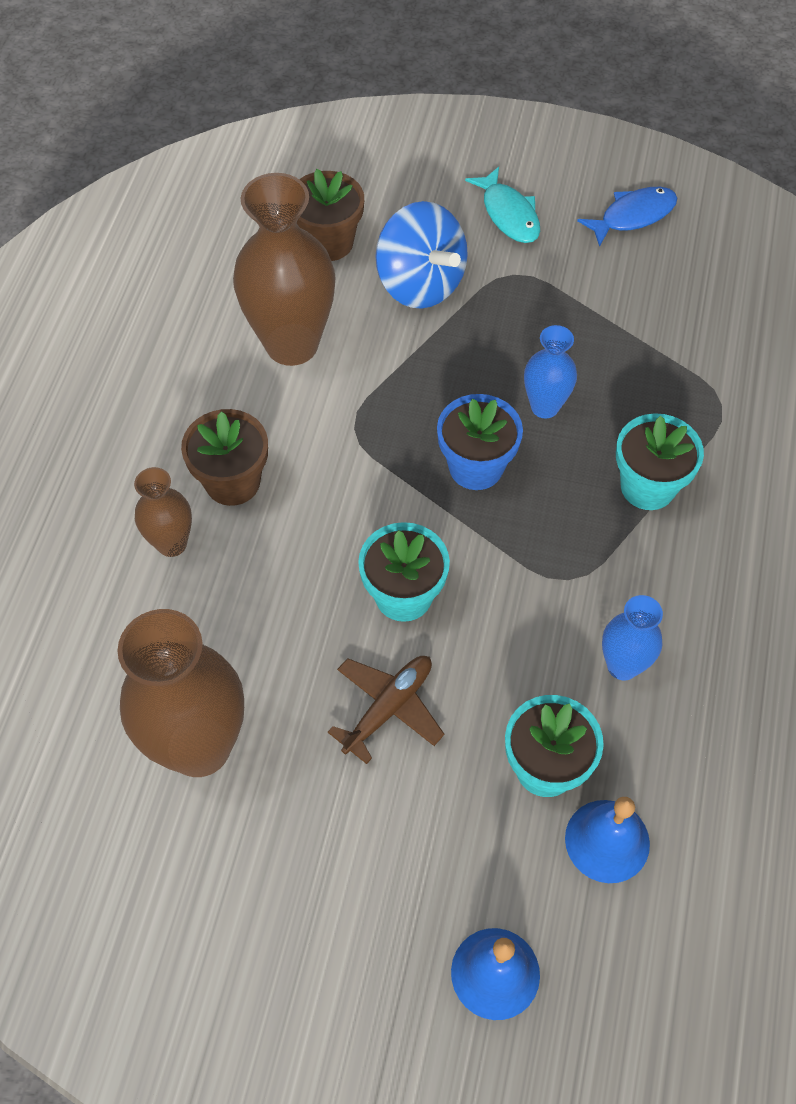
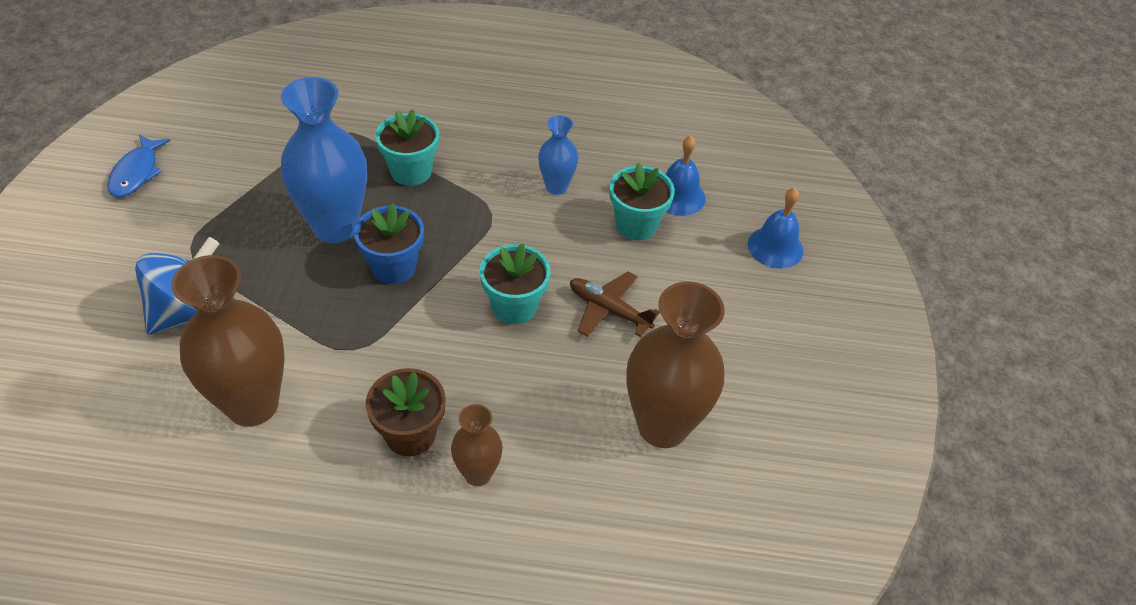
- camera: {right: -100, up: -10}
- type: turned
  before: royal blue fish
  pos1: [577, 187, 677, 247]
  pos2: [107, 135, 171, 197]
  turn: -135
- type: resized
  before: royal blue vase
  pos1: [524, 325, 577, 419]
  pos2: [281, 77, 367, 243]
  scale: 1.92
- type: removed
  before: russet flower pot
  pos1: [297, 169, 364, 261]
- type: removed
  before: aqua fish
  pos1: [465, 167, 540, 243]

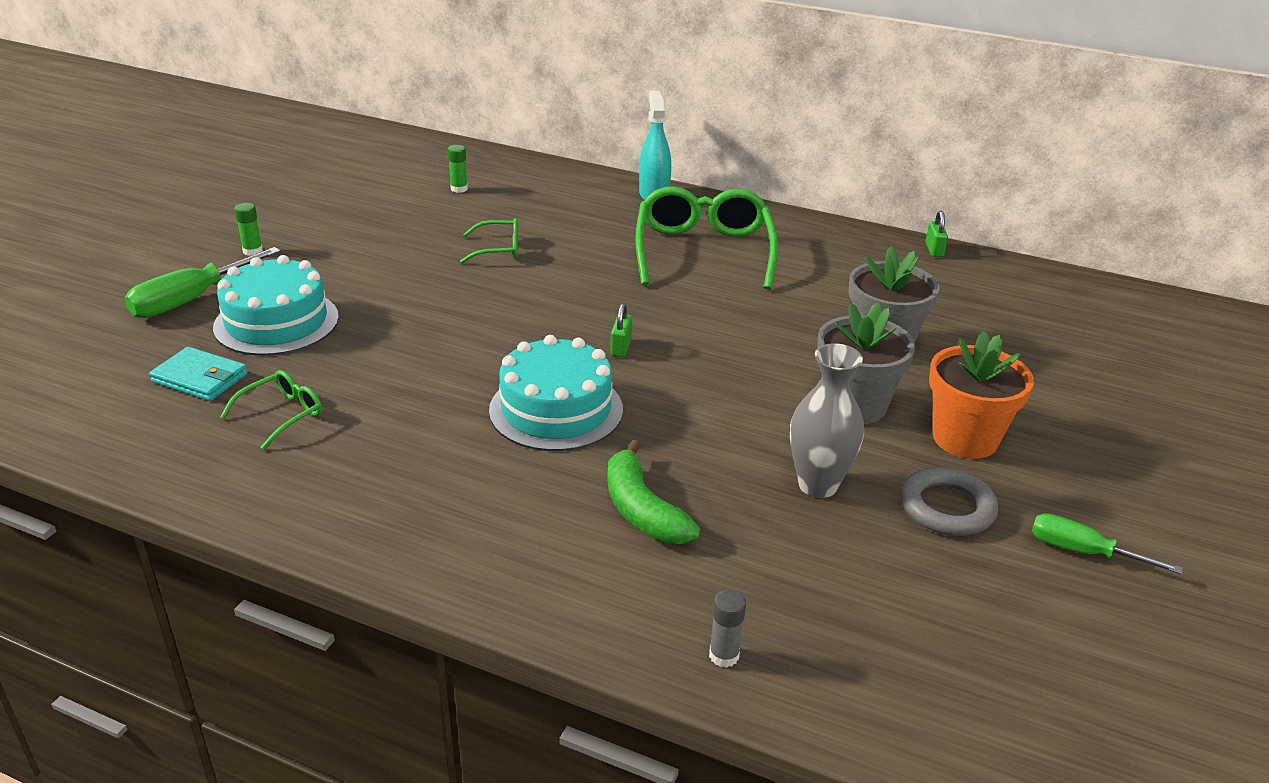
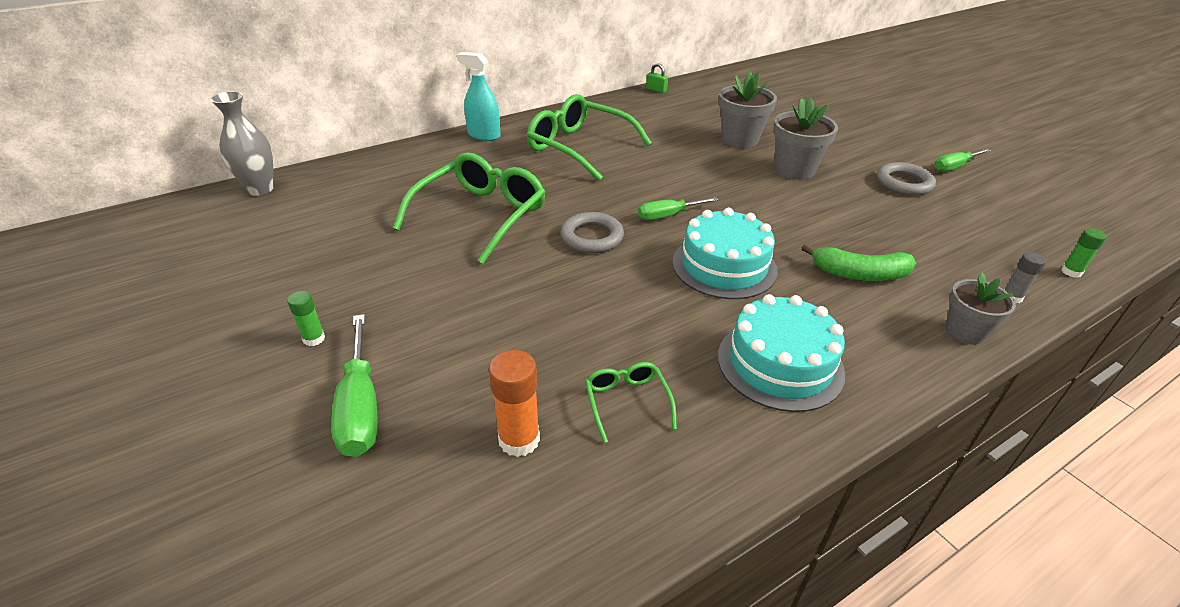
- camera: {right: -55, up: 5}
- type: moved
  before: gray vase
  pos1: [790, 343, 864, 498]
  pos2: [210, 91, 273, 196]
- type: resized
  before: emerald eyeglasses
  pos1: [460, 218, 518, 263]
  pos2: [393, 152, 545, 264]
  scale: 2.11
- type: replaced
  before: aqua card wallet
  after: bright orange glue
  pos1: [149, 347, 248, 401]
  pos2: [489, 350, 540, 457]
- type: added
  after: gray ring
  pos2: [560, 212, 624, 253]
- type: replaced
  before: emerald small lock
  after: emerald hand screwdriver
  pos1: [610, 303, 633, 357]
  pos2: [638, 197, 718, 220]
- type: moved
  before: aqua layer cake
  pos1: [213, 255, 339, 356]
  pos2: [718, 294, 845, 412]
- type: added
  after: gray flower pot
  pos2: [945, 273, 1016, 345]
- type: moved
  before: emerald glue
  pos1: [448, 145, 468, 193]
  pos2: [1061, 228, 1107, 278]
- type: removed
  before: bright orange flower pot
  pos1: [929, 331, 1034, 459]

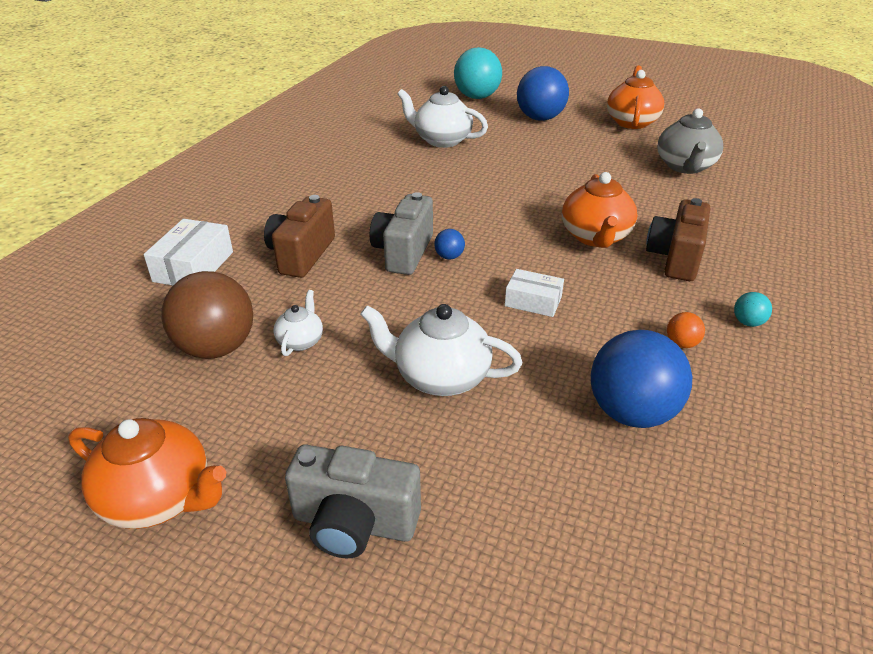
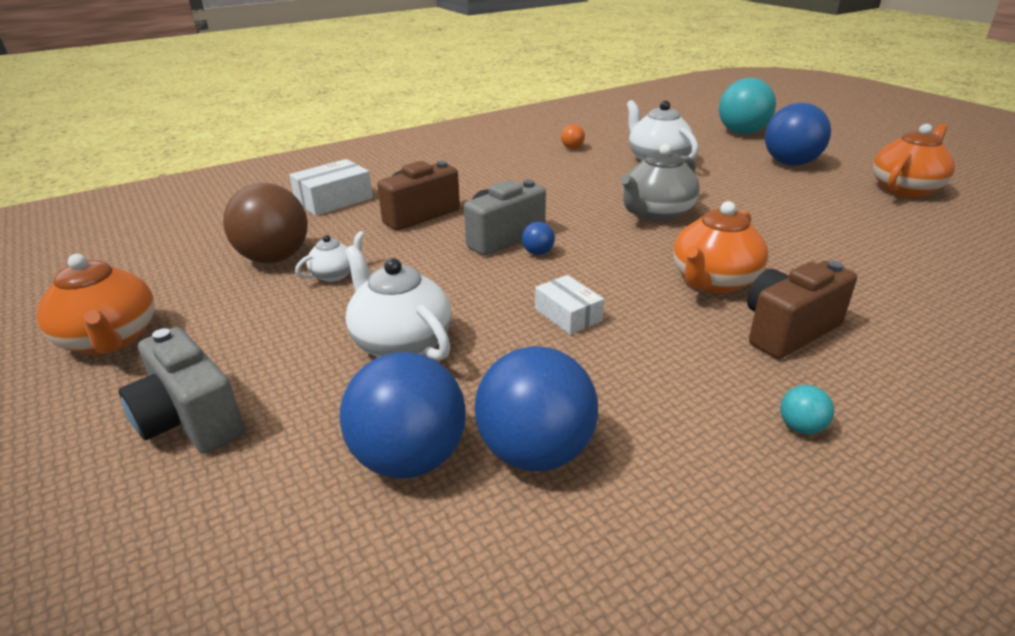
- camera: {right: 35, up: -5}
- type: added
  after: royal blue ball
  pos2: [340, 352, 466, 478]
- type: moved
  before: bright orange ball
  pos1: [667, 312, 705, 348]
  pos2: [561, 124, 585, 149]
- type: moved
  before: gray china teapot
  pos1: [657, 108, 723, 174]
  pos2: [621, 144, 700, 221]

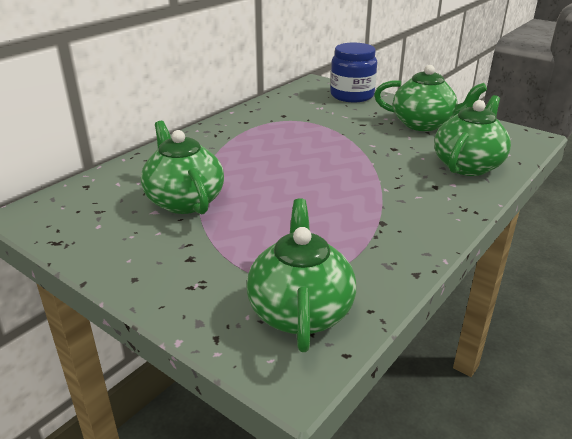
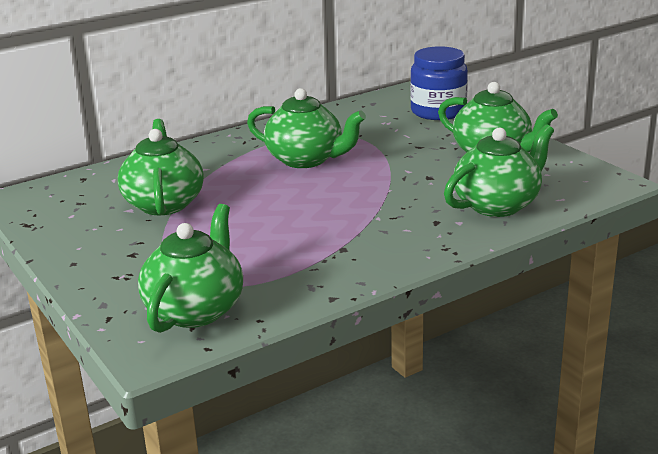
- camera: {right: 20, up: -5}
- type: added
  after: emerald china teapot
  pos2: [247, 88, 366, 168]

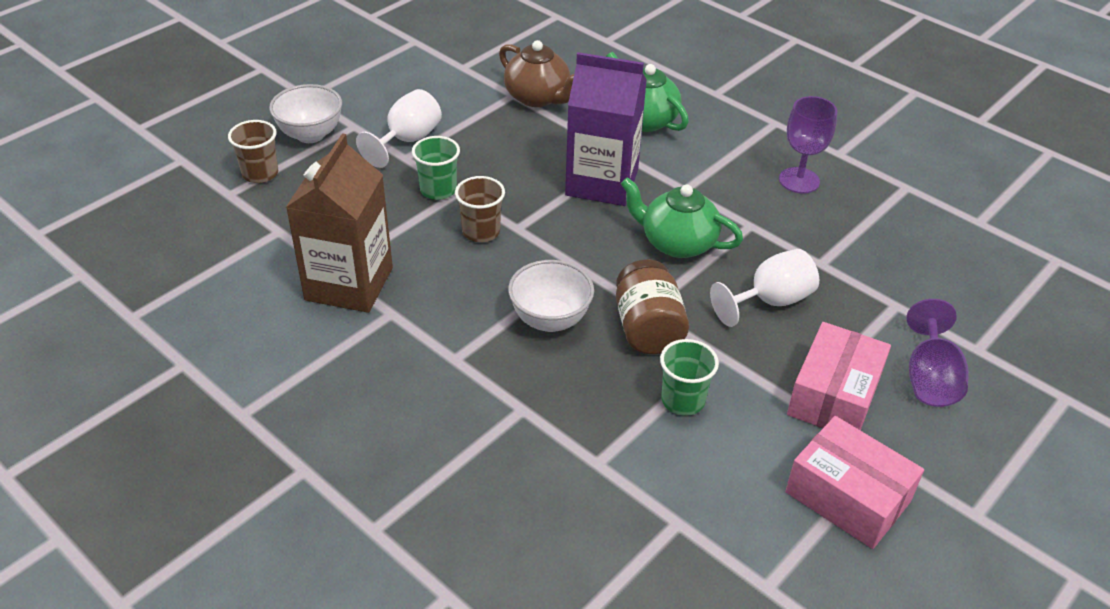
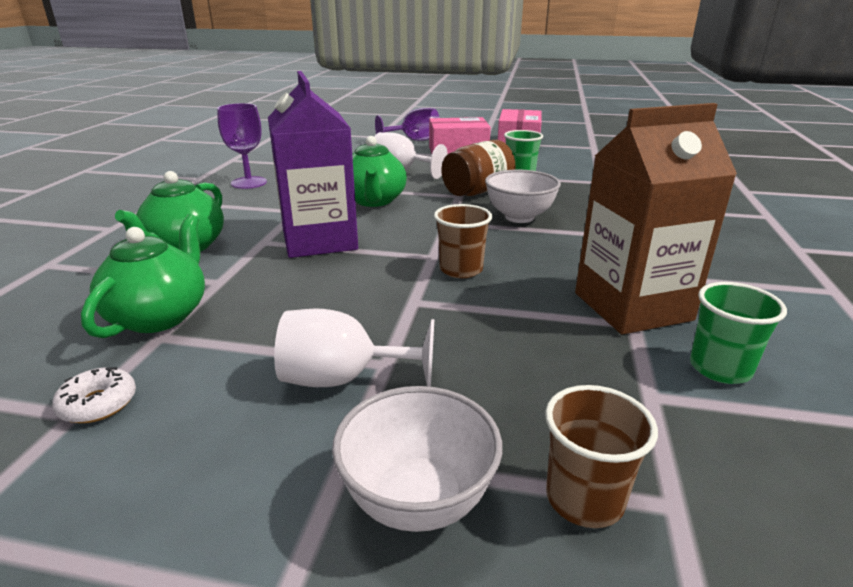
- camera: {right: -120, up: -15}
- type: added
  after: snow-white doughnut
  pos2: [52, 367, 136, 423]
- type: recoloured
  before: russet china teapot
  after: emerald china teapot
  pos1: [499, 40, 574, 107]
  pos2: [81, 214, 205, 338]
- type: moved
  before: emerald cup
  pos1: [412, 136, 460, 200]
  pos2: [690, 282, 787, 384]

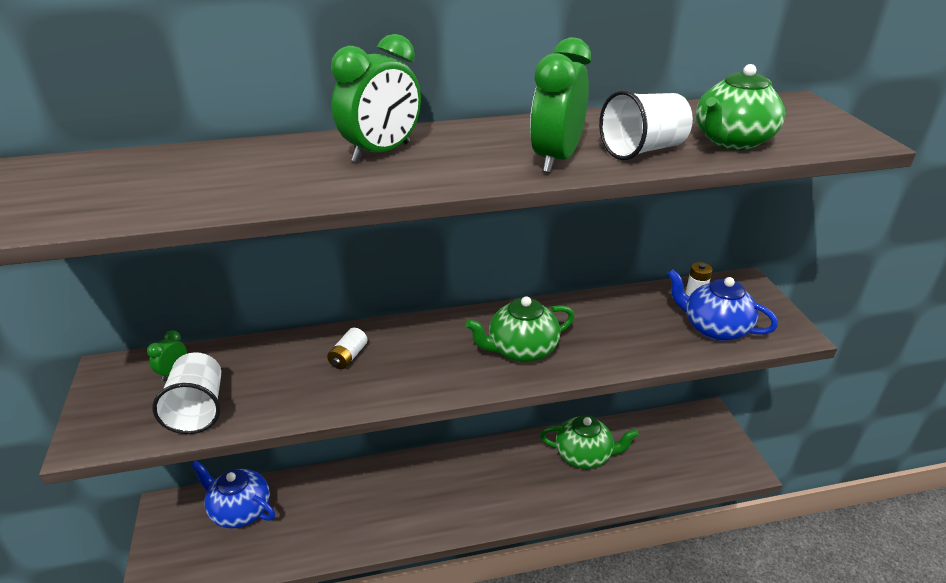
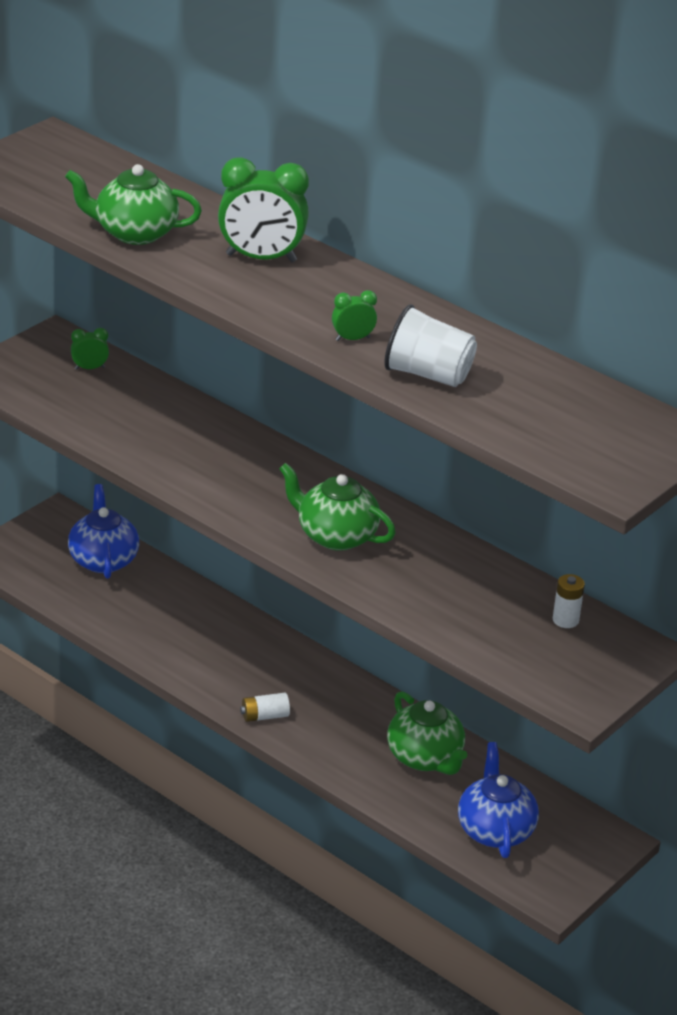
- camera: {right: 50, up: 0}
- type: moved
  before: emerald china teapot
  pos1: [696, 64, 785, 150]
  pos2: [65, 164, 202, 245]
- type: moved
  before: snow-white AA battery
  pos1: [327, 328, 367, 369]
  pos2: [240, 693, 290, 722]
- type: resized
  before: emerald clock
  pos1: [530, 37, 591, 173]
  pos2: [332, 290, 377, 341]
  scale: 0.48
- type: moved
  before: royal blue china teapot
  pos1: [667, 269, 778, 341]
  pos2: [458, 742, 539, 858]
- type: removed
  before: snow-white cup
  pos1: [152, 352, 221, 434]

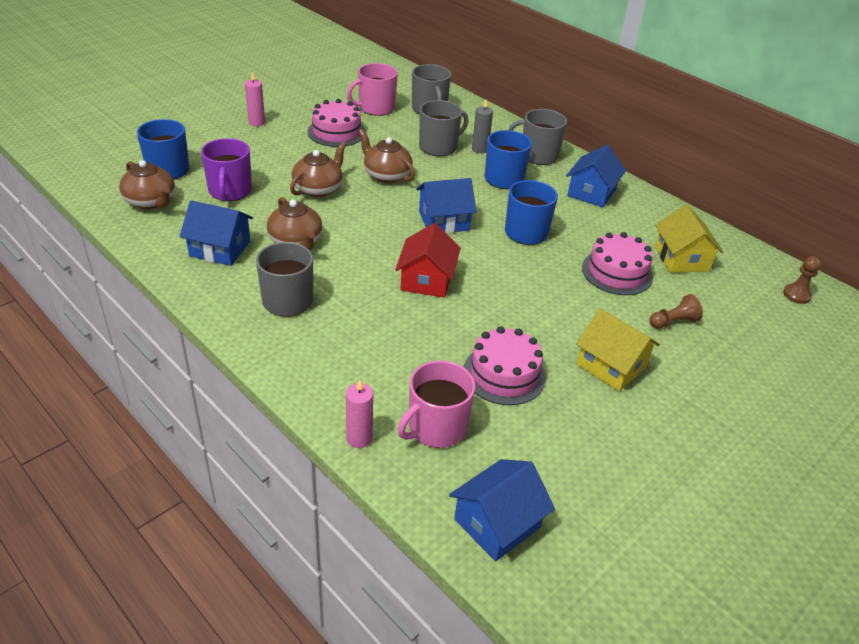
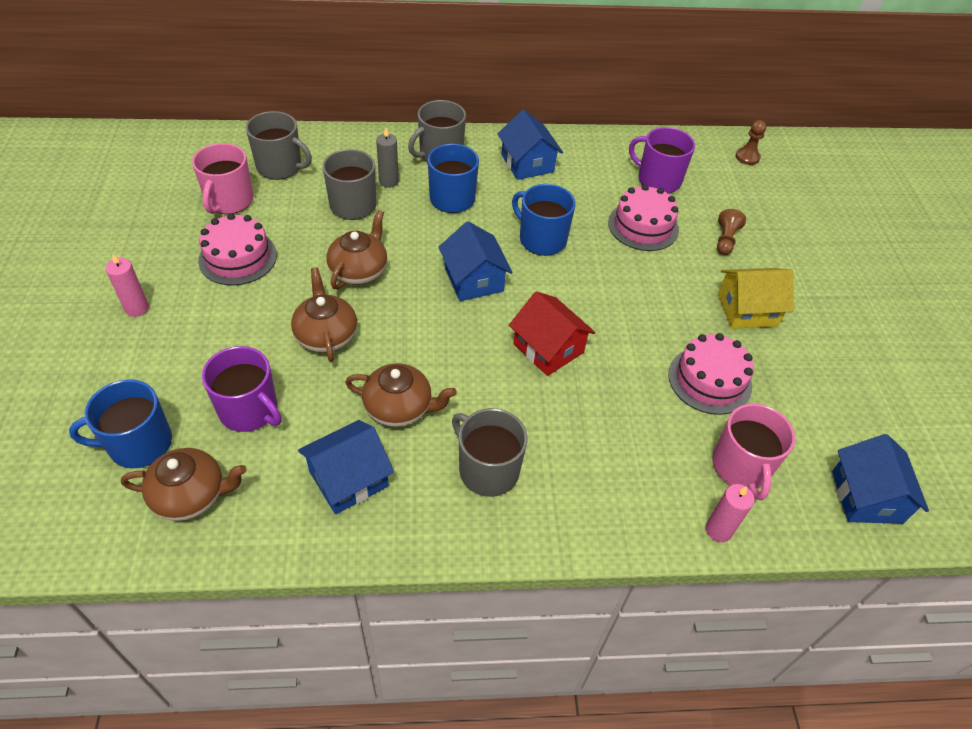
- camera: {right: -50, up: 10}
- type: turned
  before: russet china teapot
  pos1: [359, 129, 415, 183]
  pos2: [326, 210, 387, 289]
  turn: 120
- type: turned
  before: royal blue toy house
  pos1: [416, 178, 477, 233]
  pos2: [439, 221, 513, 301]
  turn: -45
- type: replaced
  before: yellow toy house
  after: purple coffee mug
  pos1: [655, 205, 724, 273]
  pos2: [629, 127, 695, 193]

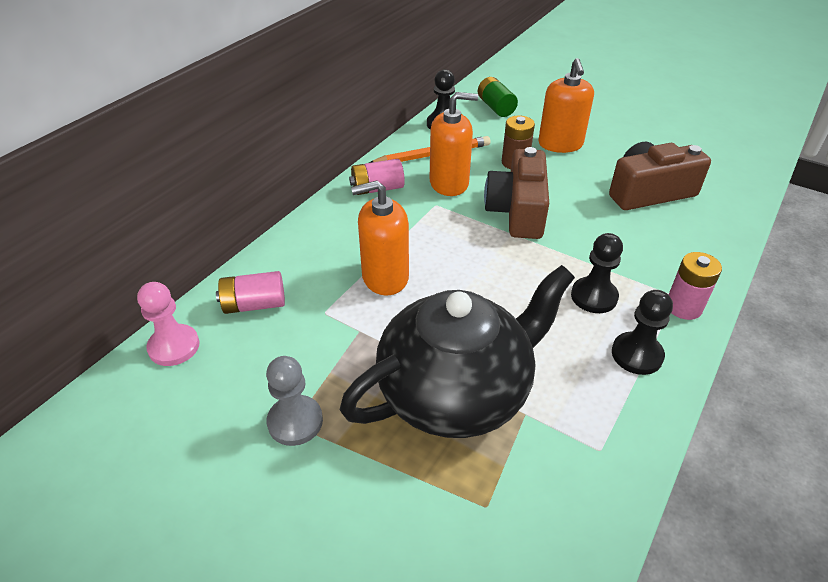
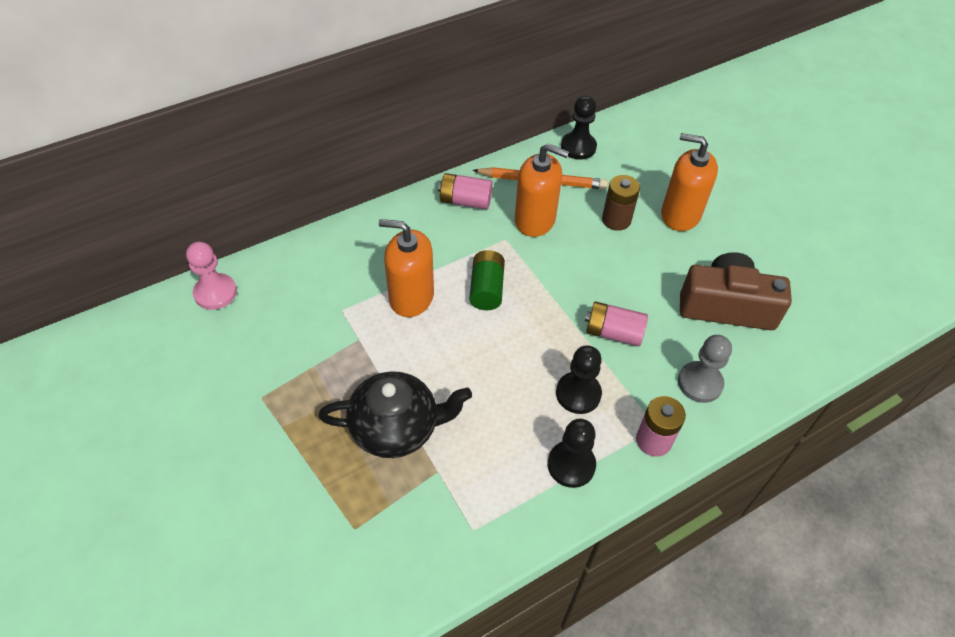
- camera: {right: 25, up: 10}
- type: resized
  before: jet-black china teapot
  pos1: [340, 265, 575, 438]
  pos2: [319, 372, 472, 458]
  scale: 0.66
- type: moved
  before: emerald AA battery
  pos1: [478, 77, 518, 117]
  pos2: [469, 250, 505, 310]
- type: moved
  before: rose-pink AA battery
  pos1: [216, 271, 285, 314]
  pos2: [585, 301, 648, 346]
- type: turned
  before: bright orange pump bottle
  pos1: [538, 58, 594, 153]
  pos2: [661, 133, 718, 231]
  turn: 90
- type: moved
  before: gray chess pawn
  pos1: [266, 356, 323, 446]
  pos2: [678, 335, 732, 403]
- type: removed
  before: russet photo camera
  pos1: [484, 147, 549, 239]

